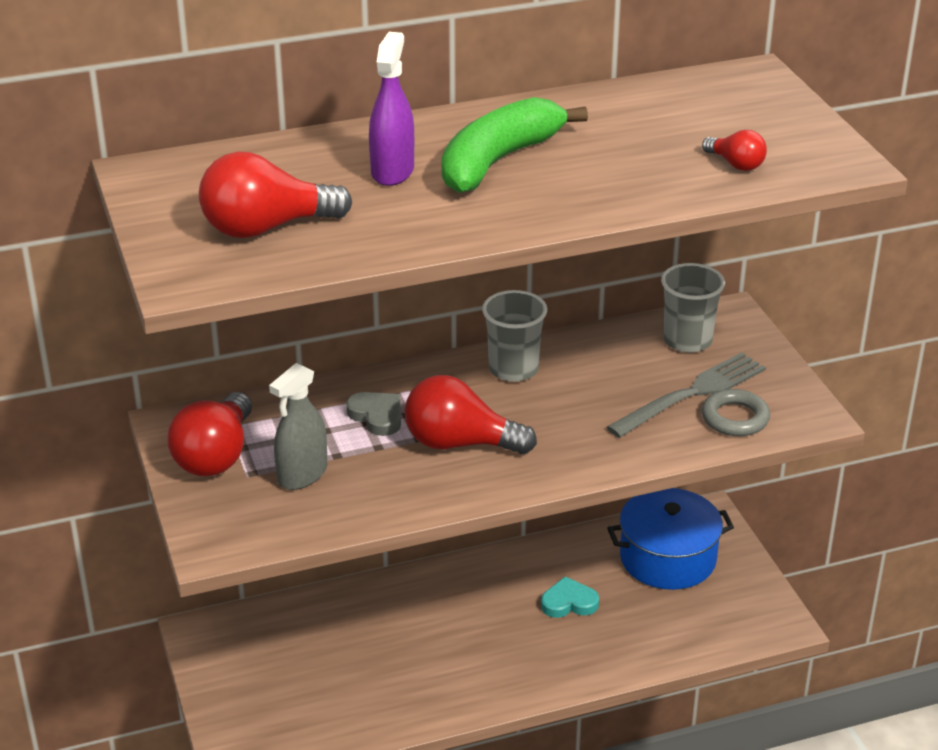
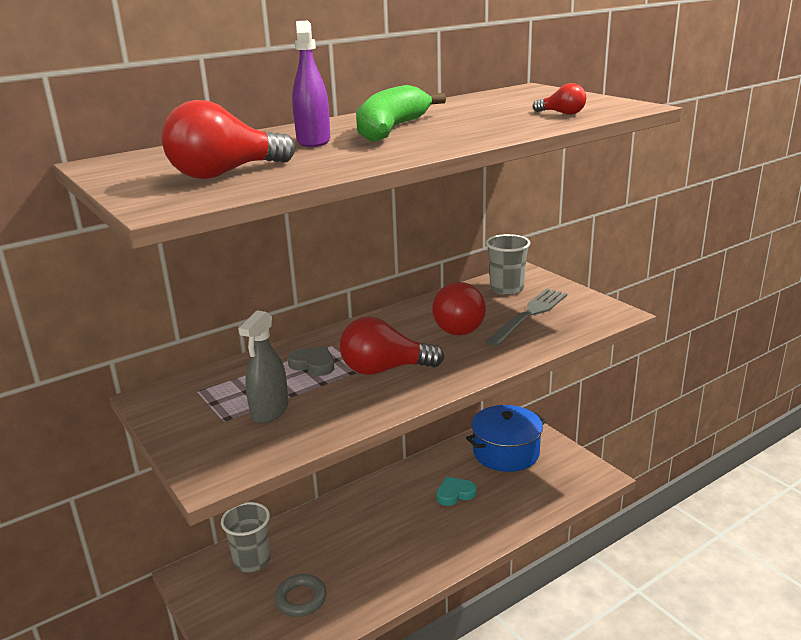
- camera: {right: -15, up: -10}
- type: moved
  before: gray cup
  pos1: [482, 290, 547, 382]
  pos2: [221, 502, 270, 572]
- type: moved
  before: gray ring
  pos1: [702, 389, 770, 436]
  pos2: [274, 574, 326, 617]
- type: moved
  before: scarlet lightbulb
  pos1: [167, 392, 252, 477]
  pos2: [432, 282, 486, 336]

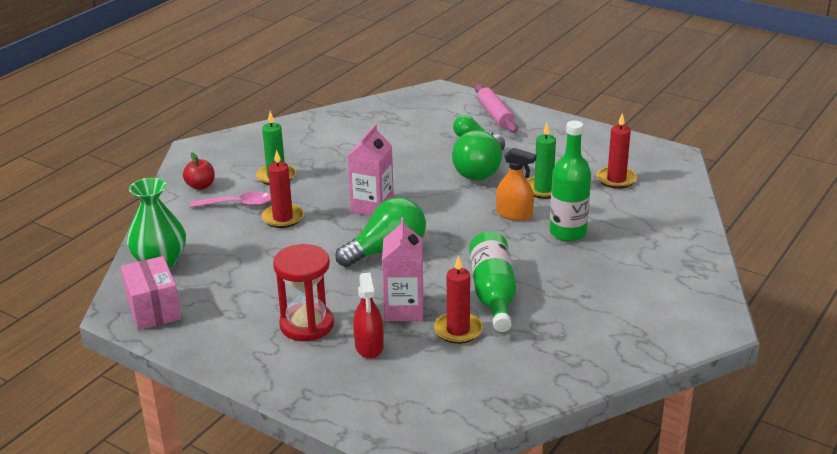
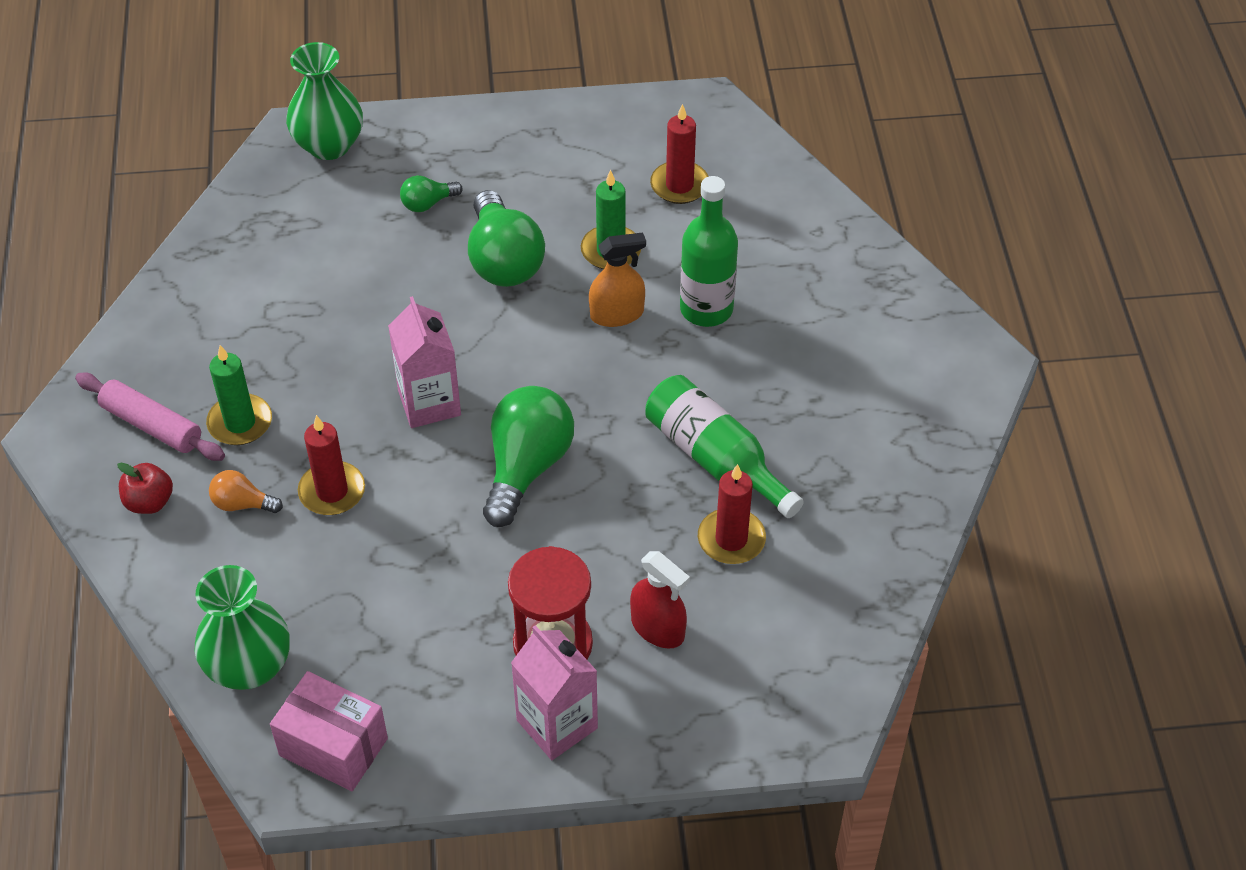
- camera: {right: -40, up: 20}
- type: moved
  before: rose-pink pastry roller
  pos1: [475, 84, 518, 133]
  pos2: [75, 373, 225, 461]
- type: replaced
  before: rose-pink spoon
  after: bright orange lightbulb
  pos1: [190, 192, 271, 208]
  pos2: [209, 470, 283, 513]
- type: added
  after: emerald vase
  pos2: [286, 42, 363, 160]
- type: moved
  before: rose-pink milk carton
  pos1: [382, 218, 424, 321]
  pos2: [511, 625, 598, 760]

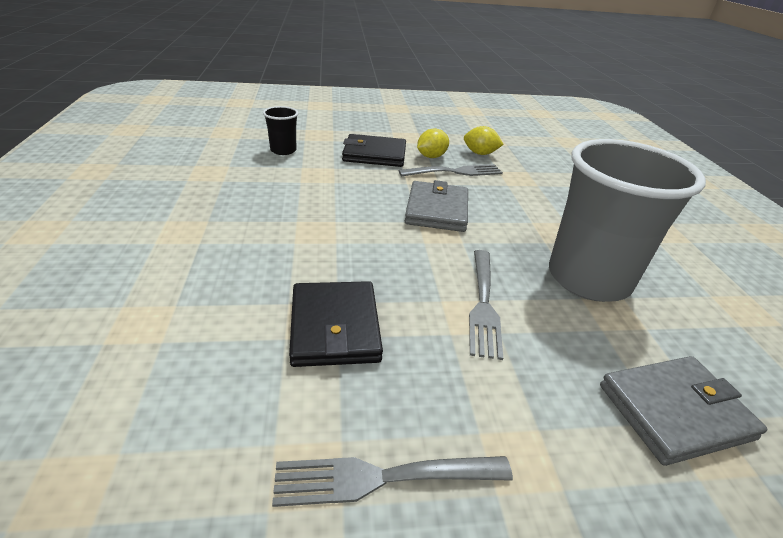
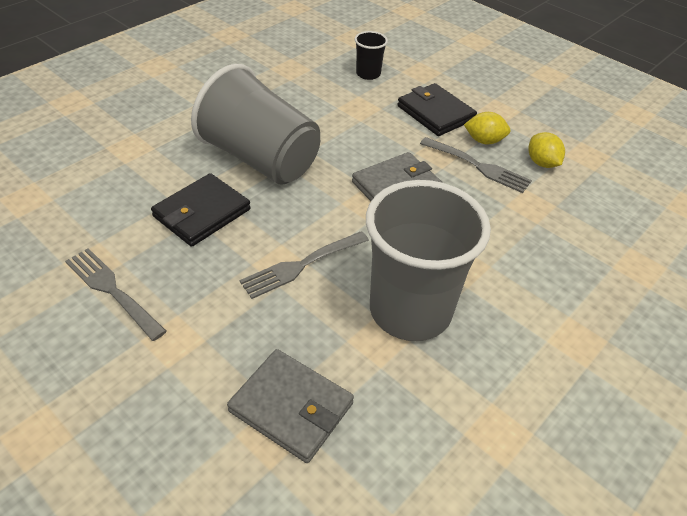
- camera: {right: 50, up: 10}
- type: added
  after: gray cup
  pos2: [191, 64, 320, 185]

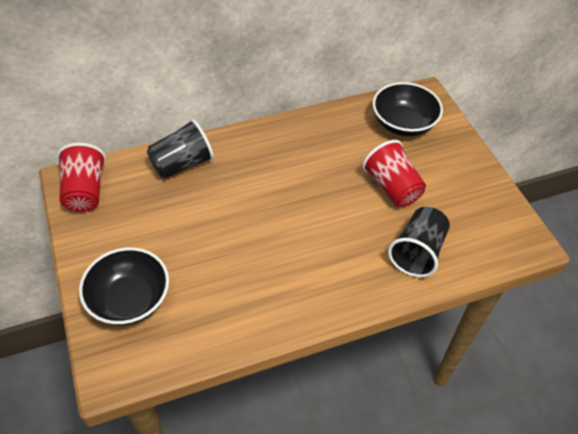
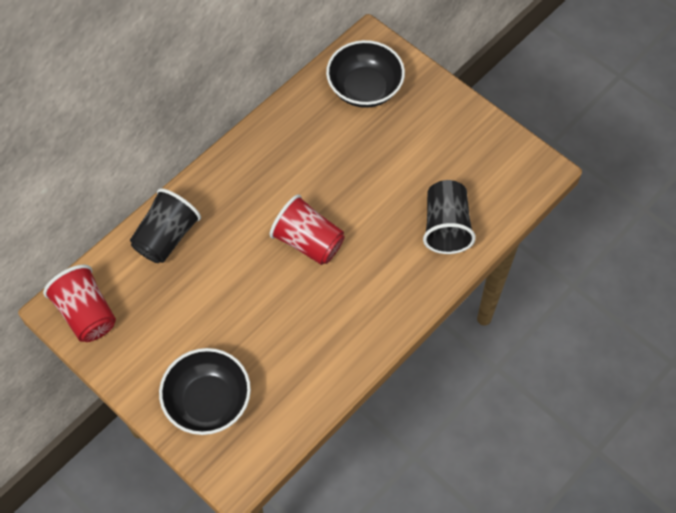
- camera: {right: -25, up: 10}
- type: moved
  before: scarlet cup
  pos1: [362, 140, 426, 207]
  pos2: [269, 194, 345, 265]

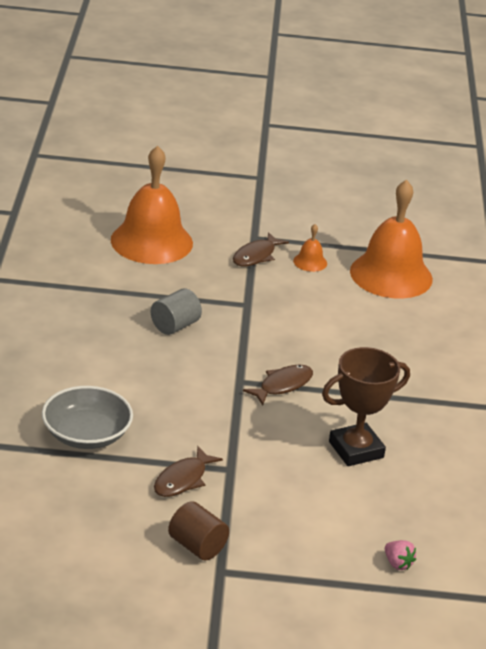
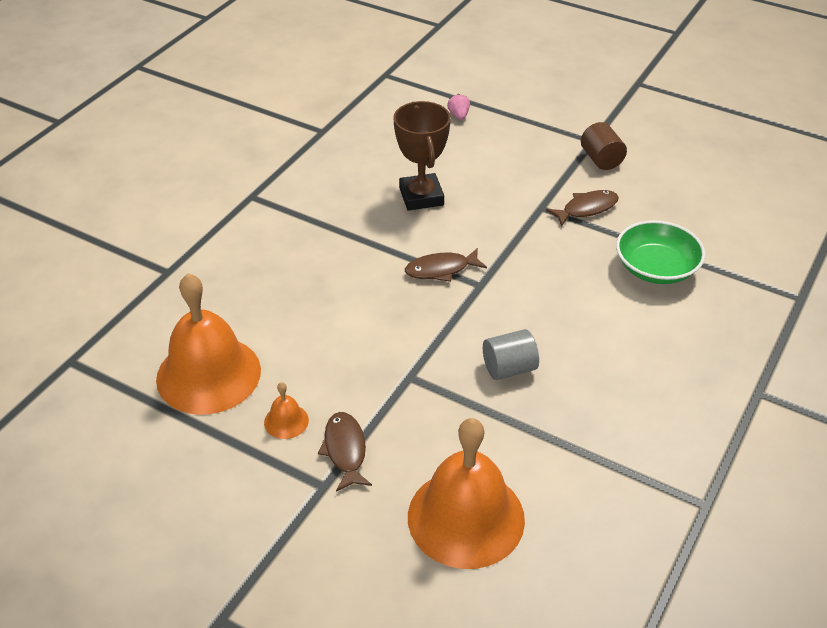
- camera: {right: -150, up: 10}
- type: turned
  before: russet fish
  pos1: [233, 232, 289, 266]
  pos2: [318, 412, 372, 492]
  turn: -75
- type: turned
  before: russet prize cup
  pos1: [322, 347, 410, 466]
  pos2: [393, 101, 451, 211]
  turn: 75
- type: recoloured
  before: gray deep dish
  after: emerald deep dish
  pos1: [42, 386, 133, 449]
  pos2: [616, 220, 705, 284]

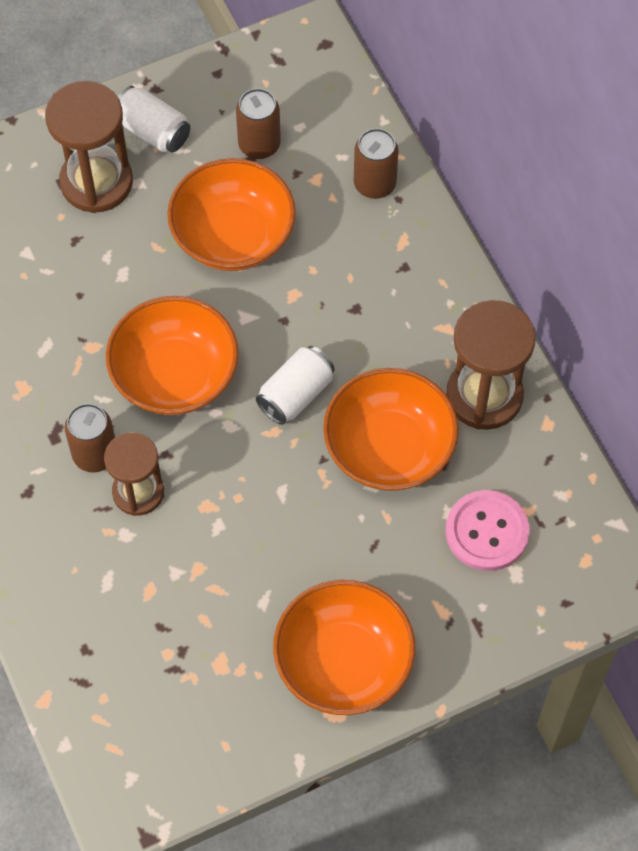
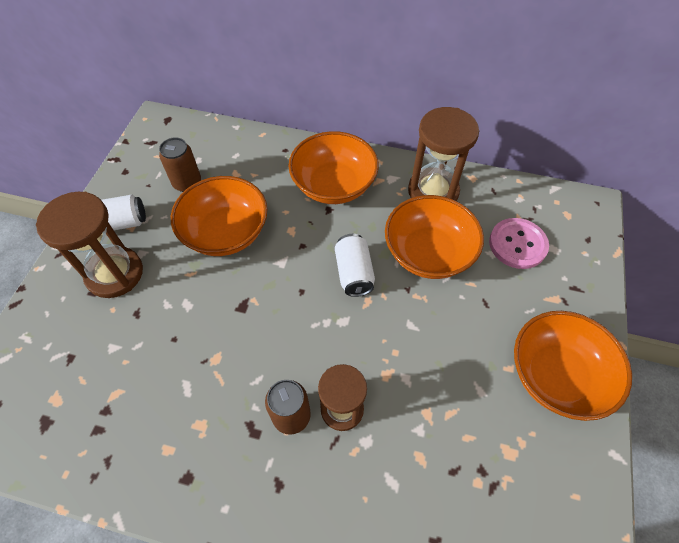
- camera: {right: -50, up: -5}
- type: moved
  before: bright orange deep dish
  pos1: [106, 296, 238, 415]
  pos2: [288, 131, 379, 204]
- type: removed
  before: russet tin
  pos1: [354, 128, 399, 199]

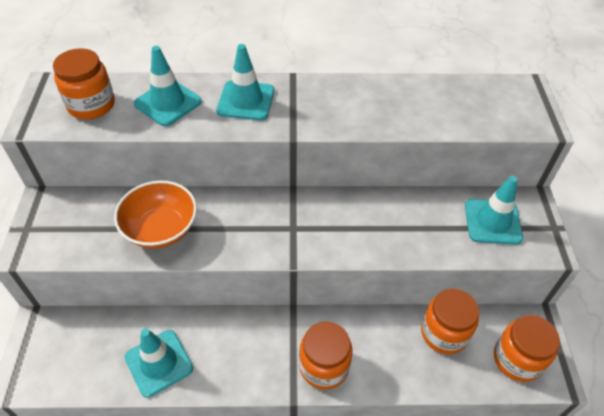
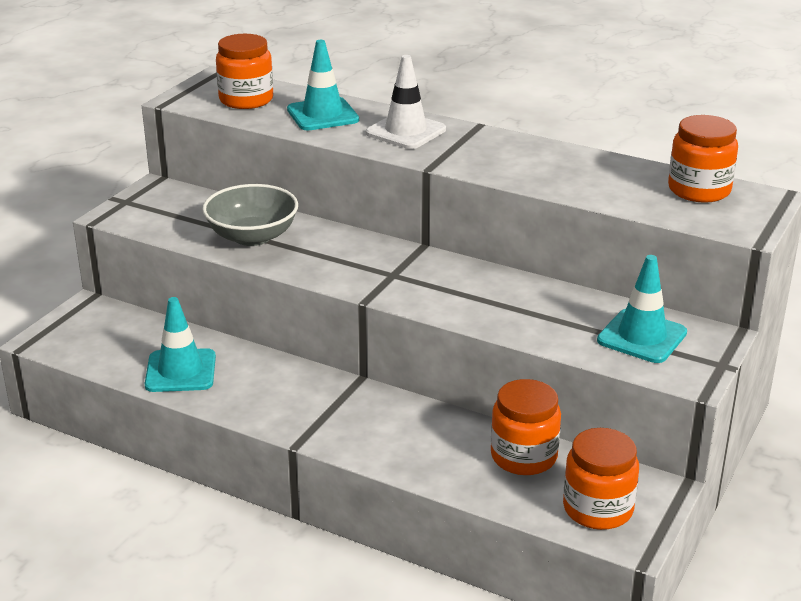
- camera: {right: 30, up: -20}
- type: recoloured
  before: bright orange deep dish
  after: gray deep dish
  pos1: [114, 181, 197, 249]
  pos2: [202, 184, 298, 246]
- type: recoloured
  before: aqua safety cone
  after: snow-white safety cone
  pos1: [216, 44, 274, 121]
  pos2: [366, 55, 446, 149]
- type: moved
  before: bright orange preserve jar
  pos1: [299, 322, 353, 390]
  pos2: [668, 115, 738, 203]

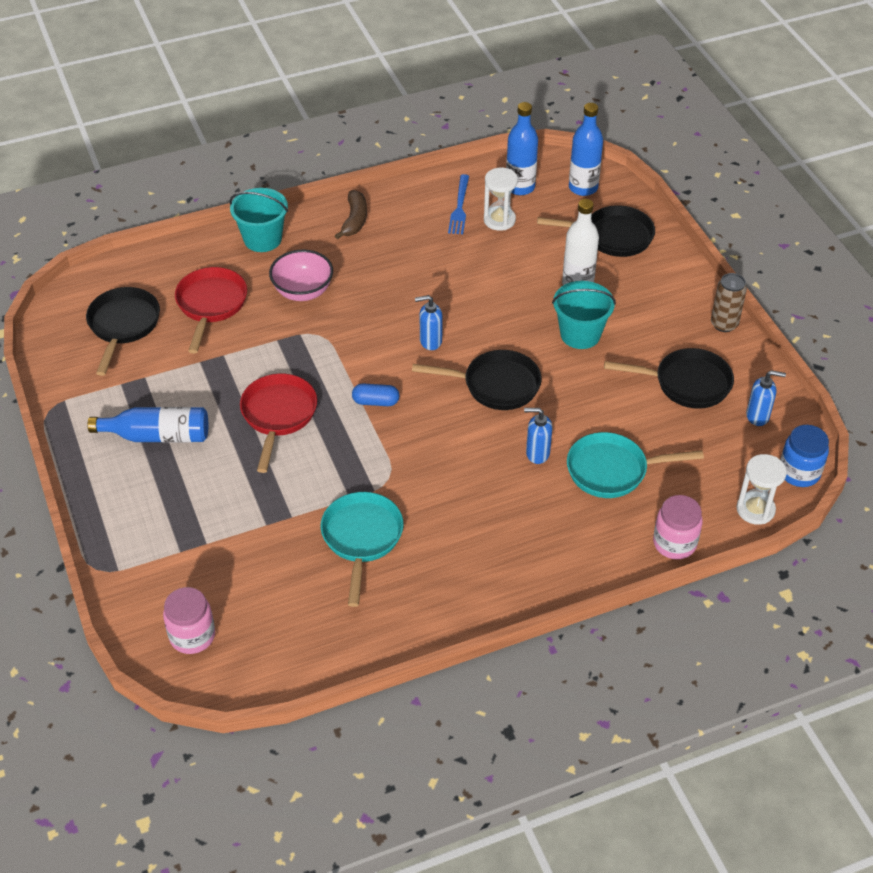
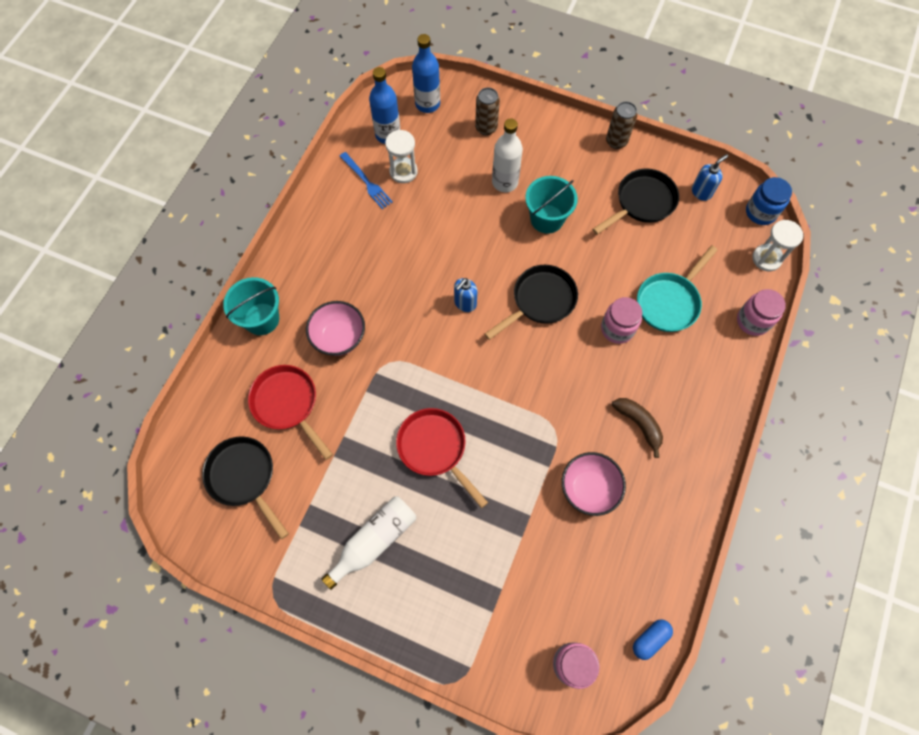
- camera: {right: -45, up: 20}
- type: recoloured
  before: royal blue bottle
  after: snow-white bottle
  pos1: [87, 407, 208, 442]
  pos2: [322, 496, 416, 590]
- type: replaced
  before: jet-black frying pan
  after: russet tin
  pos1: [537, 205, 655, 257]
  pos2: [475, 88, 500, 135]
- type: replaced
  before: aqua frying pan
  after: rose-pink deep dish
  pos1: [321, 492, 404, 607]
  pos2: [562, 452, 626, 516]
- type: replaced
  before: royal blue pump bottle
  after: rose-pink preserve jar
  pos1: [524, 408, 552, 464]
  pos2: [601, 297, 642, 344]
- type: moved
  before: russet toy banana
  pos1: [335, 190, 367, 239]
  pos2: [612, 398, 663, 458]
- type: moved
  before: royal blue capsule
  pos1: [352, 383, 399, 406]
  pos2: [633, 619, 673, 660]

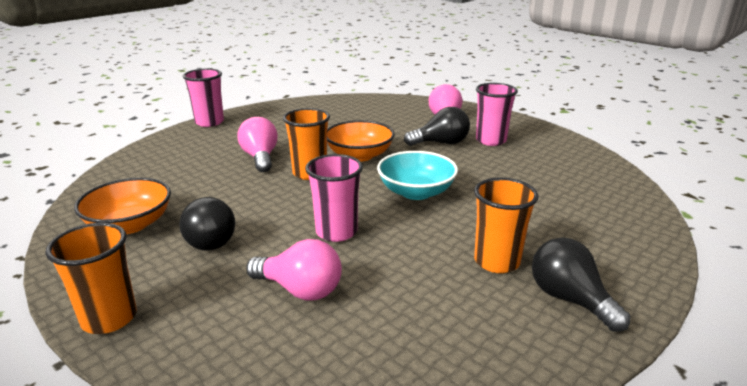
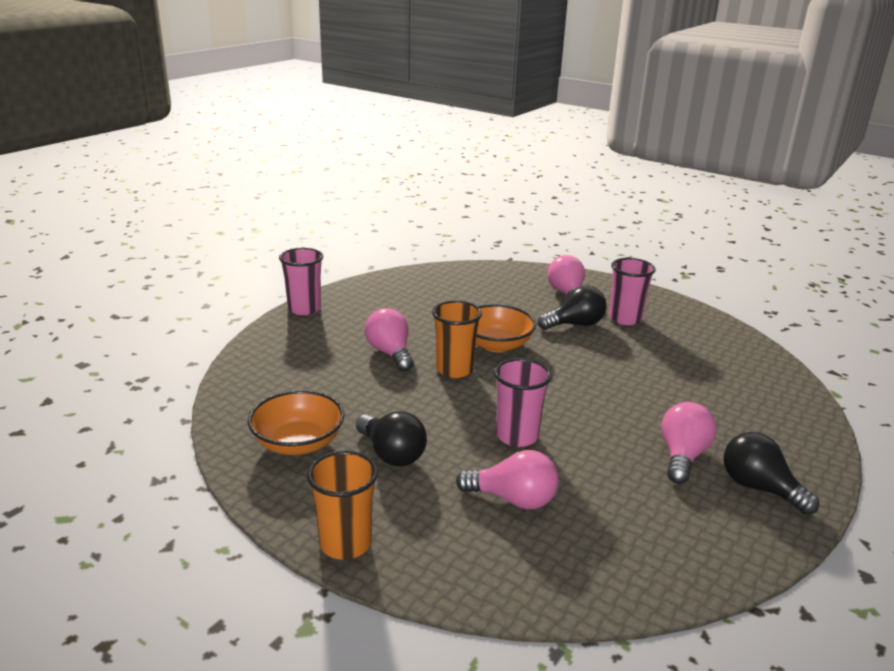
- camera: {right: -10, up: 0}
- type: replaced
  before: bright orange cup
  after: rose-pink lightbulb
  pos1: [474, 178, 538, 273]
  pos2: [661, 402, 717, 484]
- type: removed
  before: aqua deep dish
  pos1: [377, 151, 458, 200]

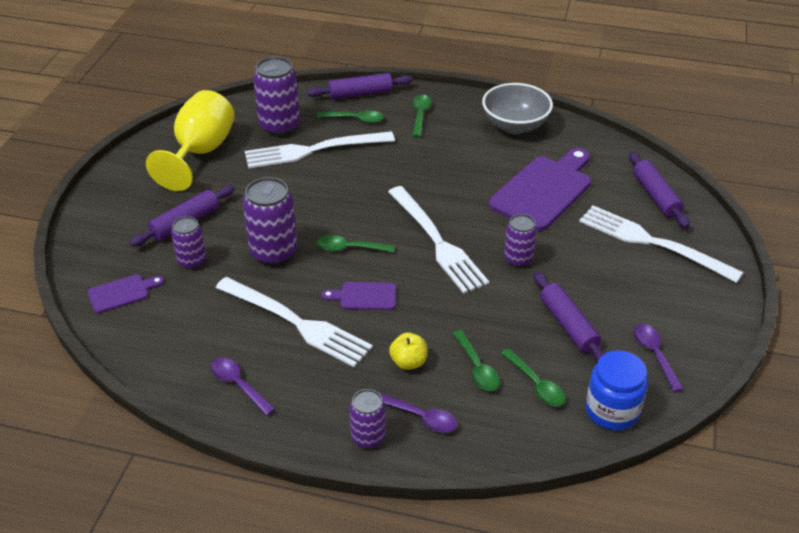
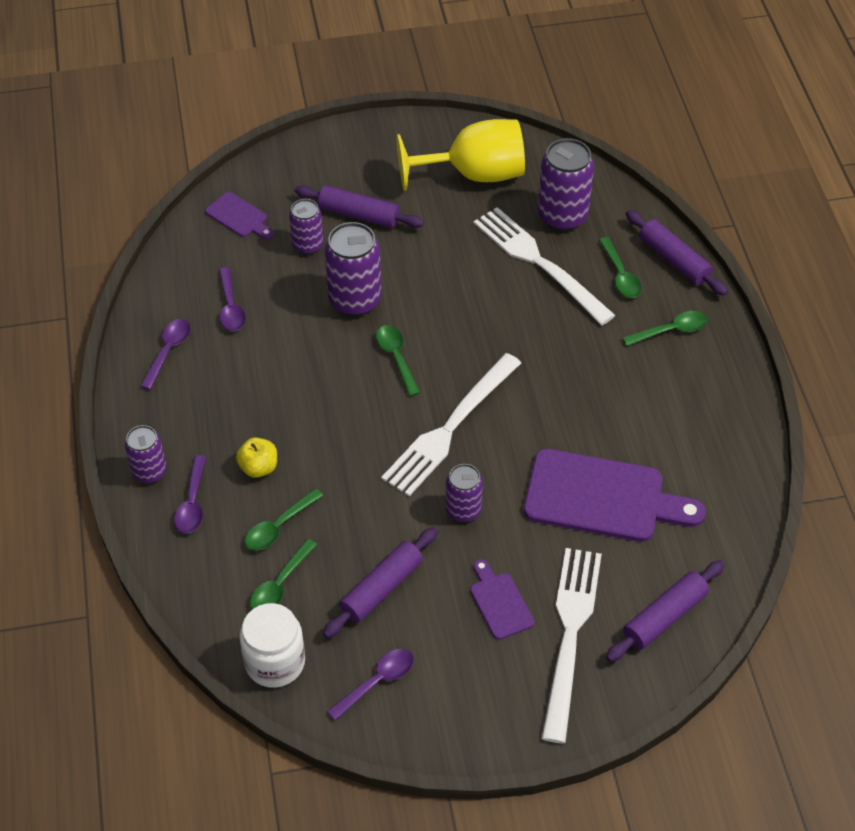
- camera: {right: 65, up: 10}
- type: added
  after: purple spoon
  pos2: [219, 267, 246, 331]
- type: recoloured
  before: royal blue preserve jar
  after: snow-white preserve jar
  pos1: [585, 350, 648, 430]
  pos2: [240, 603, 305, 688]
- type: moved
  before: purple cutting board
  pos1: [322, 282, 396, 310]
  pos2: [470, 559, 534, 640]
- type: removed
  before: snow-white table fork
  pos1: [215, 277, 373, 367]
- type: removed
  before: gray deep dish
  pos1: [482, 83, 553, 134]

